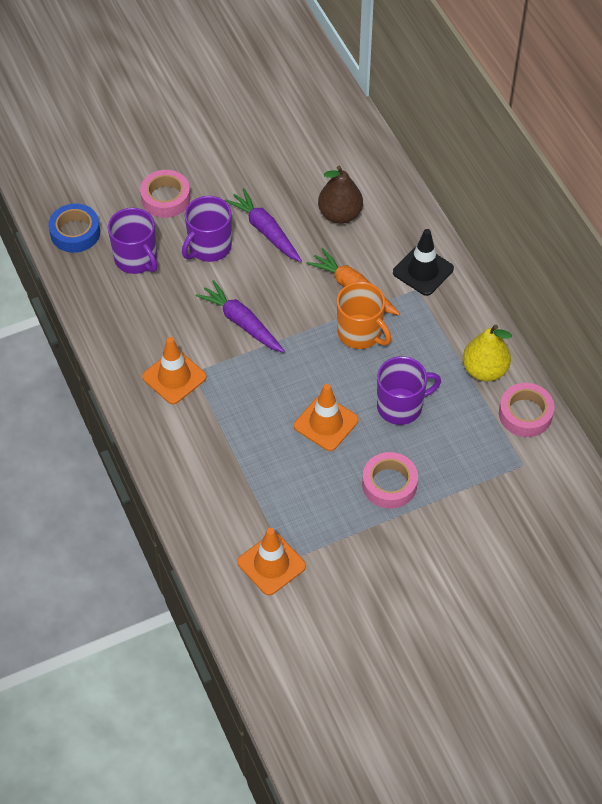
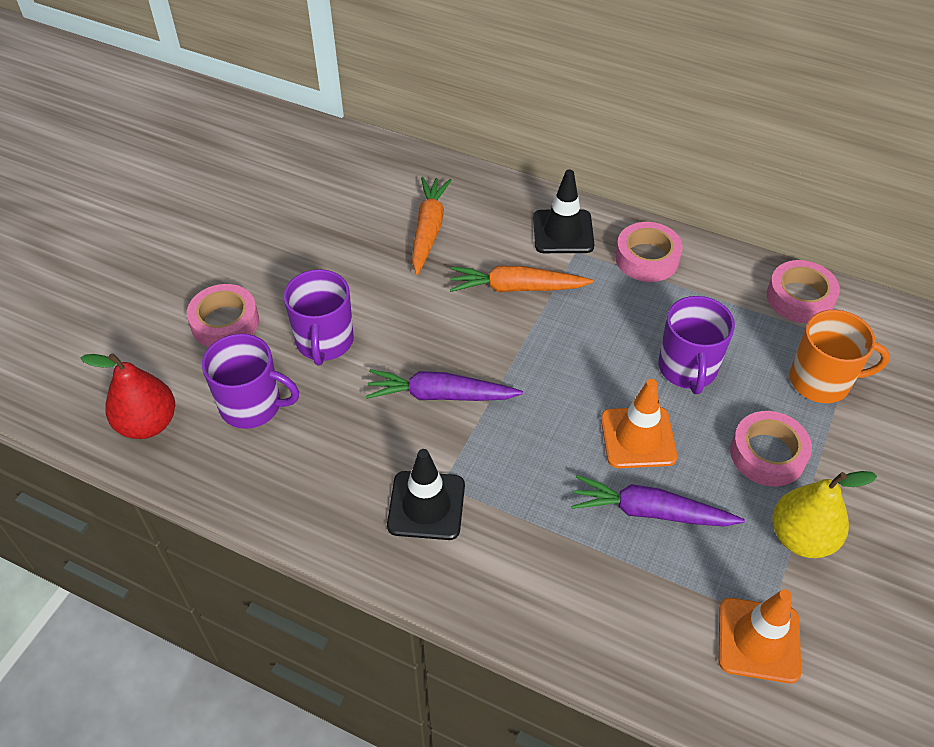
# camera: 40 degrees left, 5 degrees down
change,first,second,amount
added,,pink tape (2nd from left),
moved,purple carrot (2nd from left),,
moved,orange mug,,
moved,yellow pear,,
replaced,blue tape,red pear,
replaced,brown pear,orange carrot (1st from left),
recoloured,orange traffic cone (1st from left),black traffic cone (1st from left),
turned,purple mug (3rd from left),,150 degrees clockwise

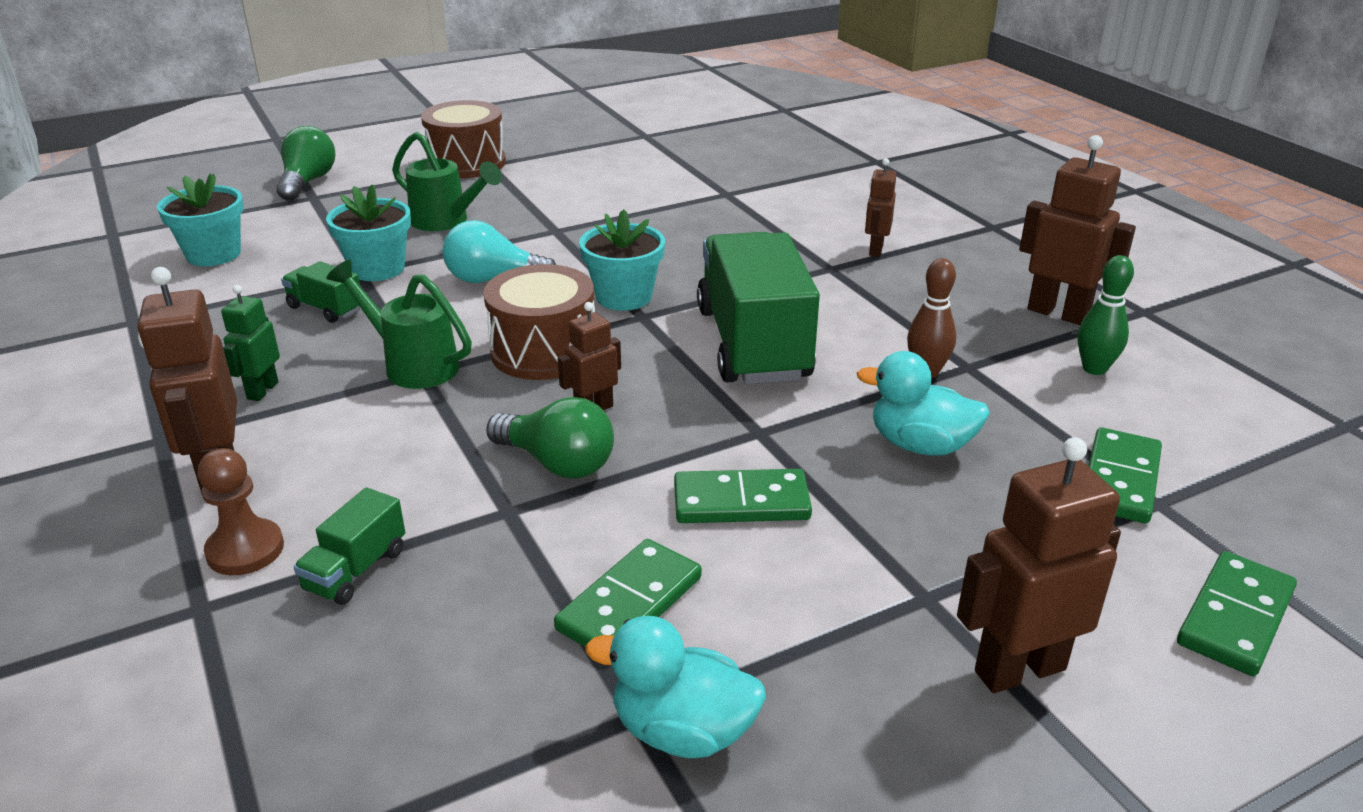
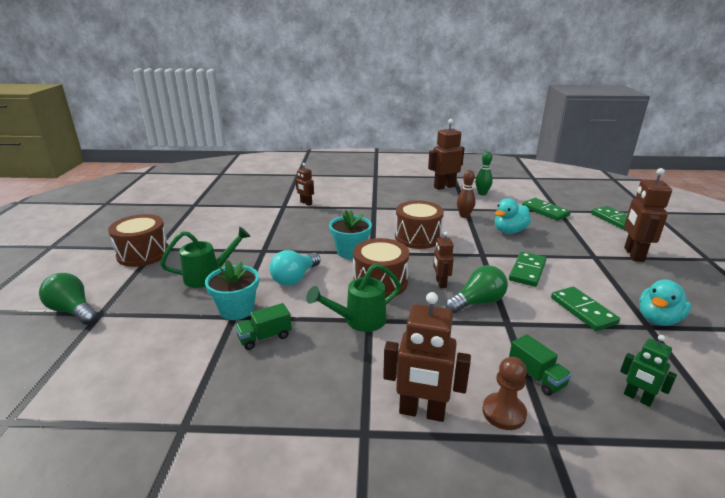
# camera: 60 degrees left, 5 degrees down
change,first,second,amount
removed,turquoise flower pot (1st from left),,
moved,green robot,,
moved,brown robot (3rd from left in the first image),brown robot (1st from left),
replaced,green truck (3rd from left),brown drum (3rd from left),

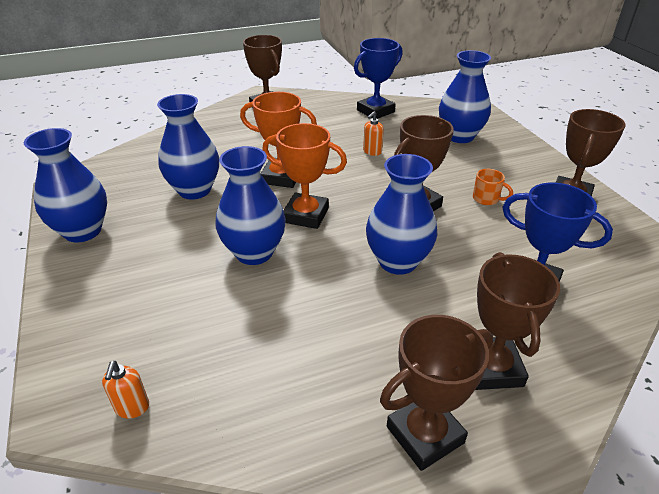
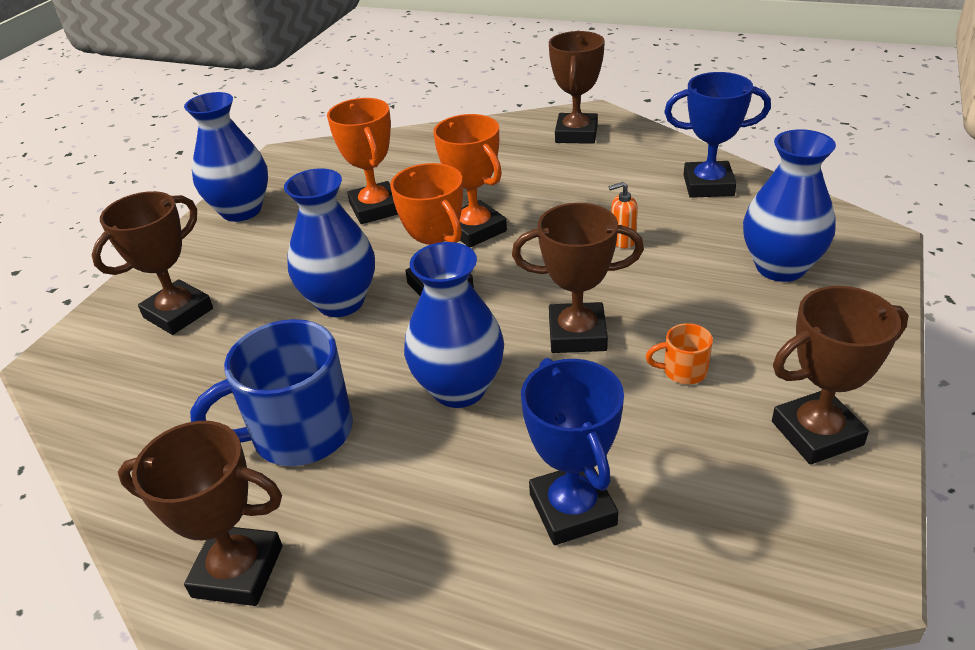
# camera: 45 degrees right, 0 degrees up
change,first,second,amount
removed,orange soap dispenser (1st from left),,
added,,blue mug,
moved,brown trophy (4th from left in the first image),brown trophy (1st from left),
replaced,blue vase (2nd from left),orange trophy (1st from left),
turned,orange mug,,105 degrees clockwise

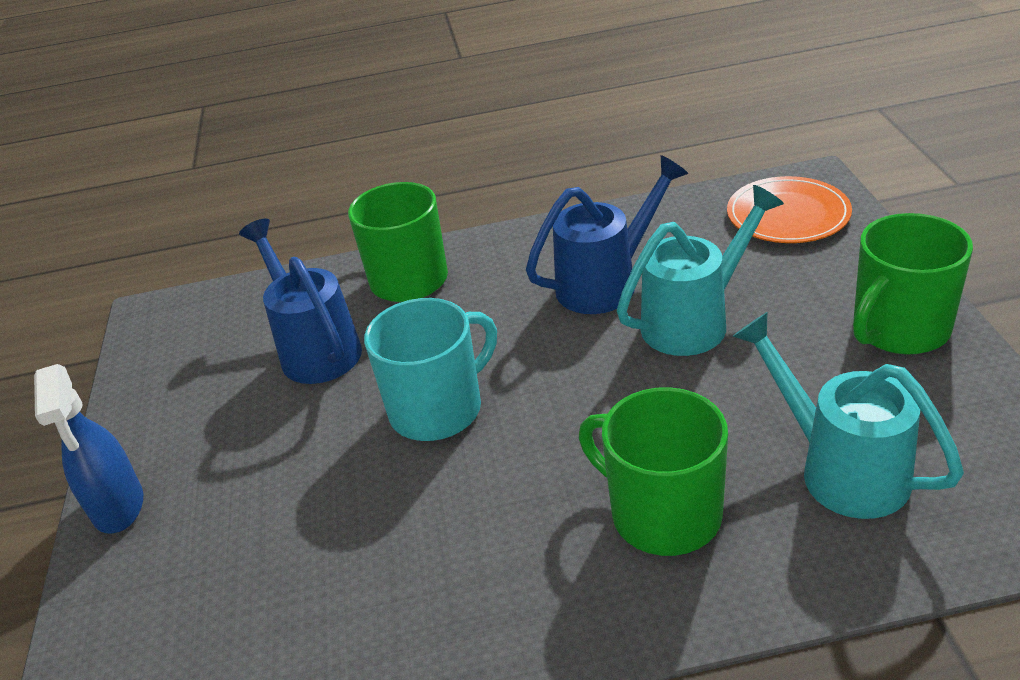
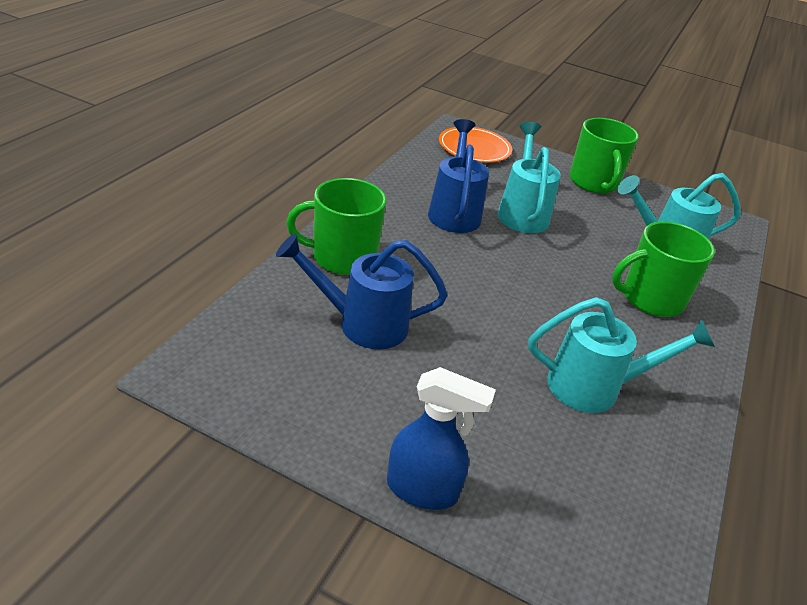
# camera: 65 degrees left, 0 degrees up
change,first,second,amount
removed,turquoise mug,,
added,,turquoise watering can (2nd from left),

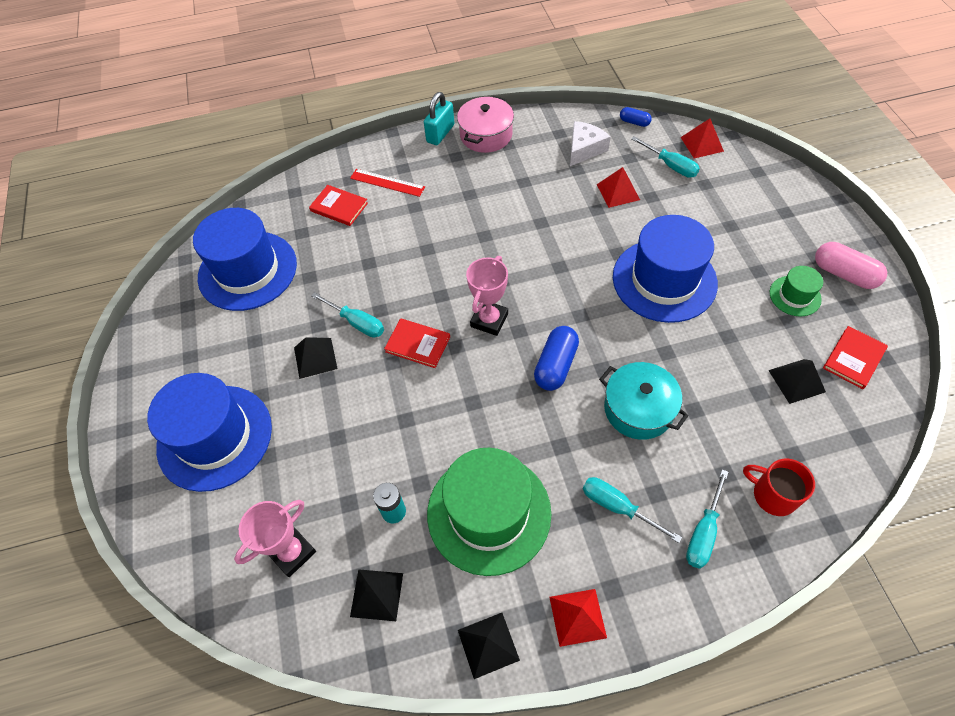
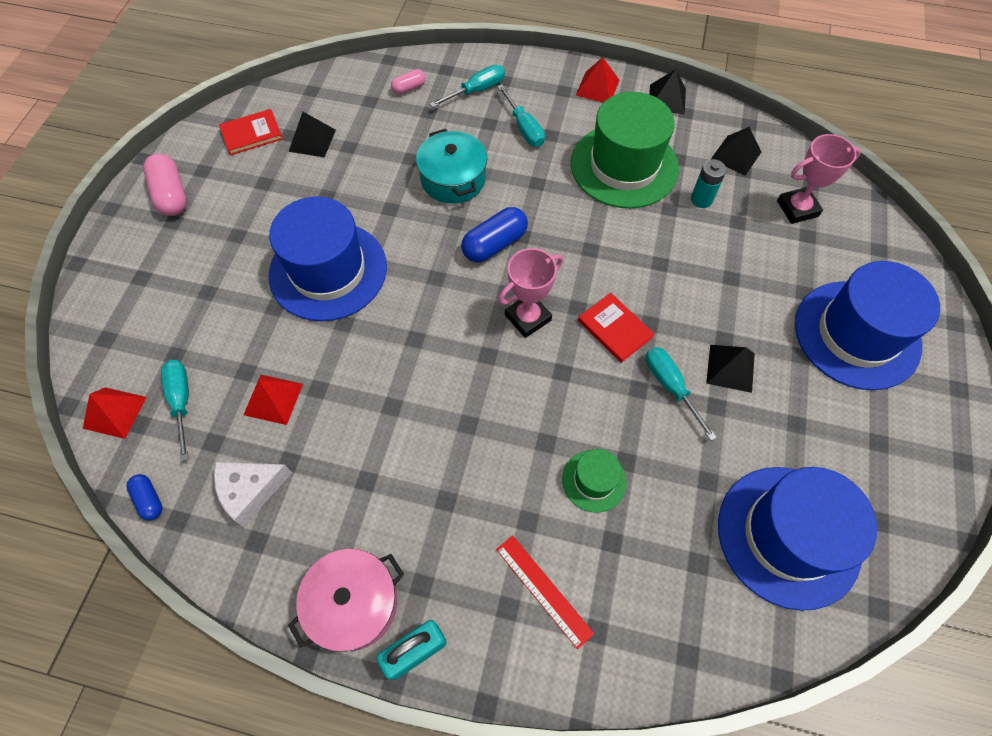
# camera: 155 degrees left, 5 degrees up
change,first,second,amount
removed,red book (1st from left),,
moved,green hat (2nd from left in the first image),green hat (1st from left),
replaced,red mug,pink capsule (2nd from left),

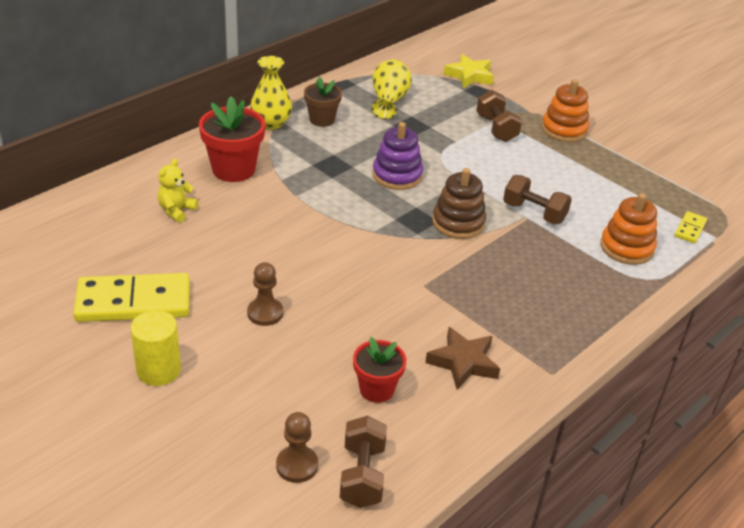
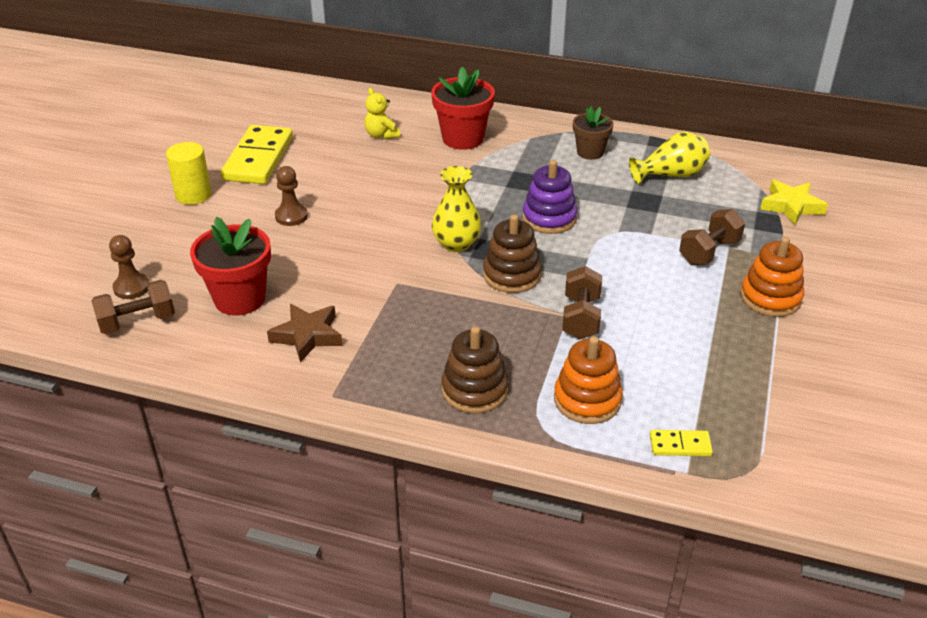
# camera: 65 degrees right, 0 degrees up
change,first,second,amount
added,,brown stacking toy (1st from left),
moved,yellow vase (1st from left),,
turned,yellow domino (1st from left),,45 degrees clockwise
turned,yellow teddy bear,,120 degrees counterclockwise
resized,red flower pot (2nd from left in the first image),red flower pot (1st from left),x1.57

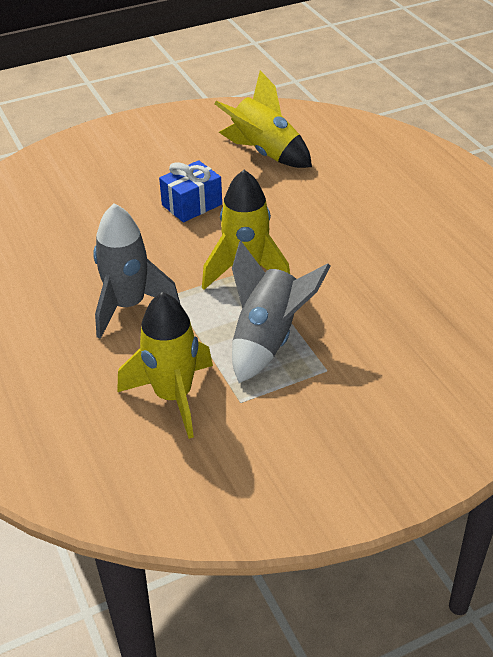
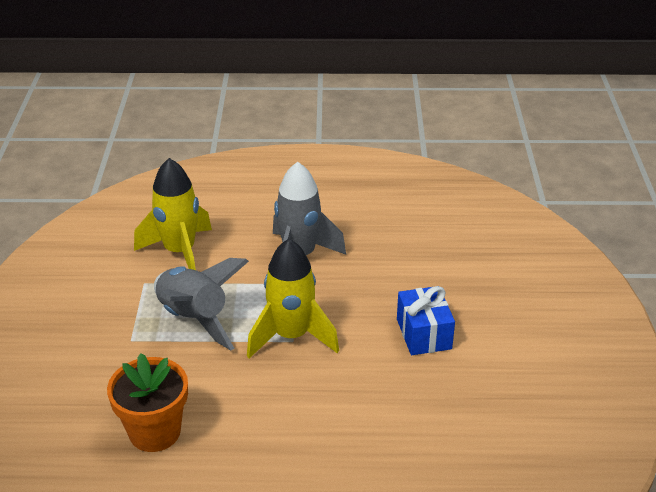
# camera: 115 degrees right, 5 degrees down
change,first,second,amount
removed,yellow rocket (3rd from left),,
added,,orange flower pot,

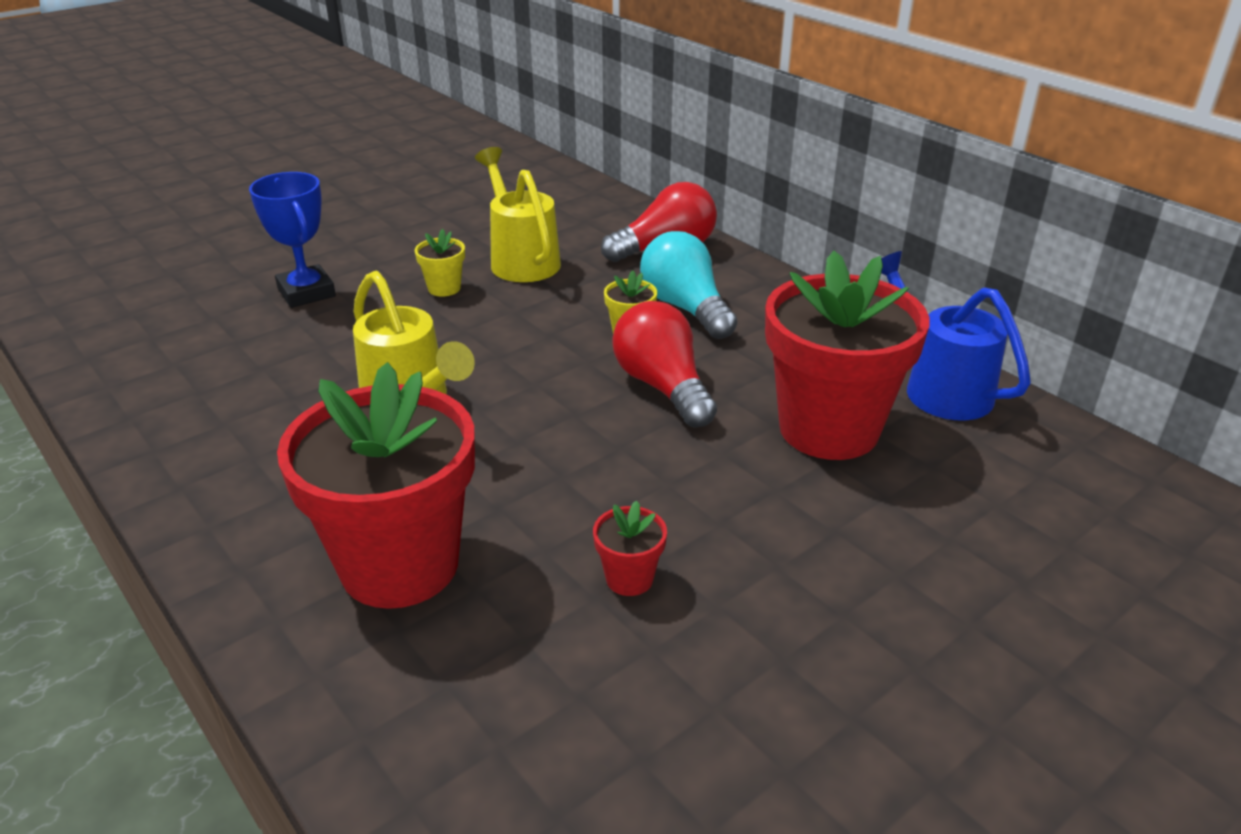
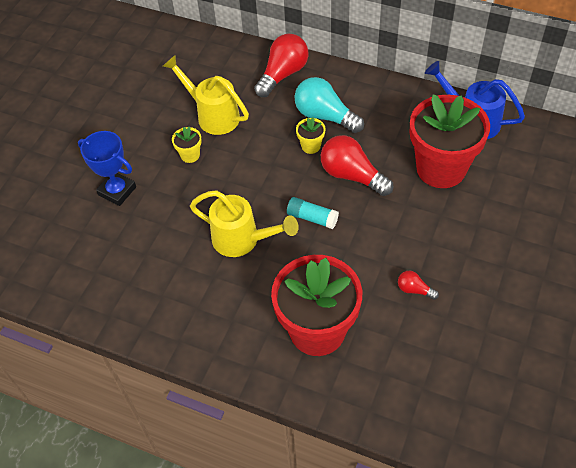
# camera: 25 degrees left, 20 degrees up
change,first,second,amount
added,,turquoise glue stick,
replaced,red flower pot (2nd from left),red light bulb (3rd from left),

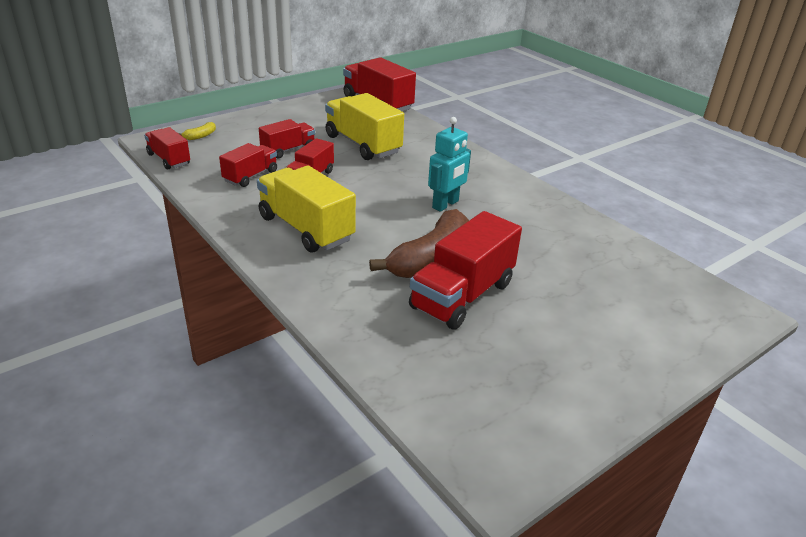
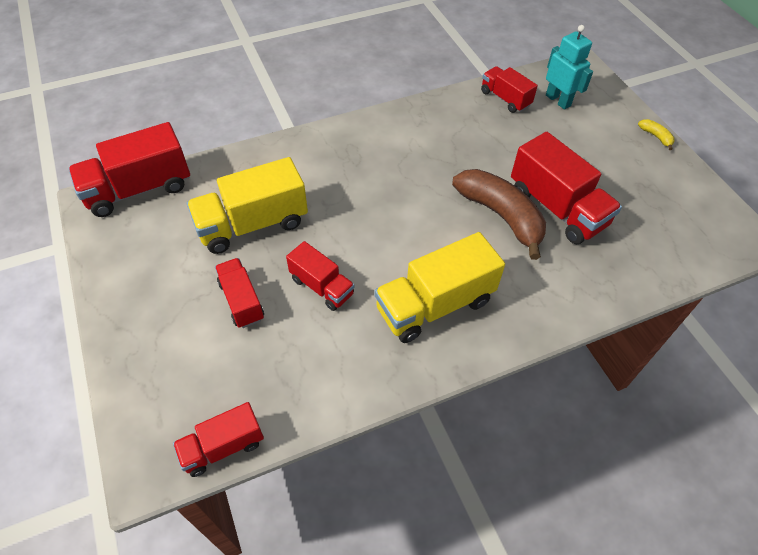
# camera: 75 degrees left, 20 degrees up
change,first,second,amount
moved,yellow banana,,
moved,red truck (2nd from left in the first image),red truck (5th from left),
moved,turquoise robot,,

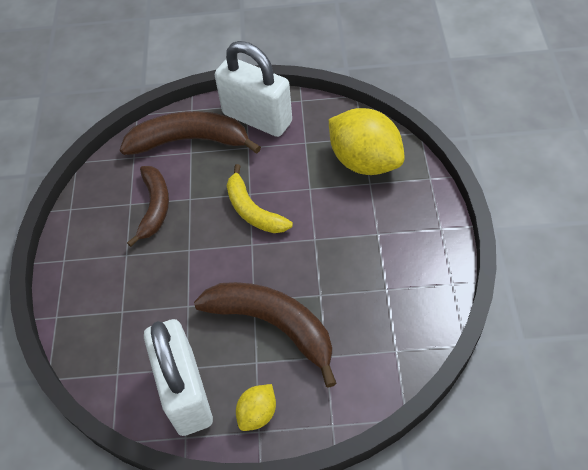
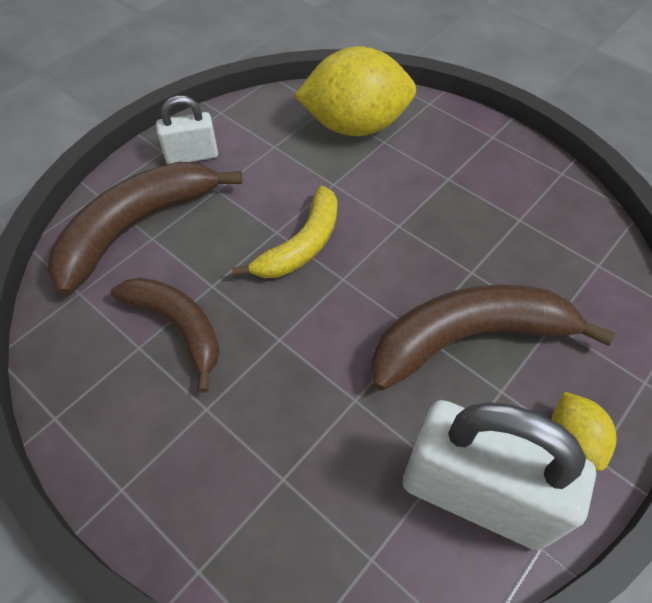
# camera: 50 degrees left, 0 degrees up
change,first,second,amount
turned,yellow banana,,60 degrees counterclockwise
resized,white padlock (2nd from left in the first image),white padlock (1st from left),x0.52

